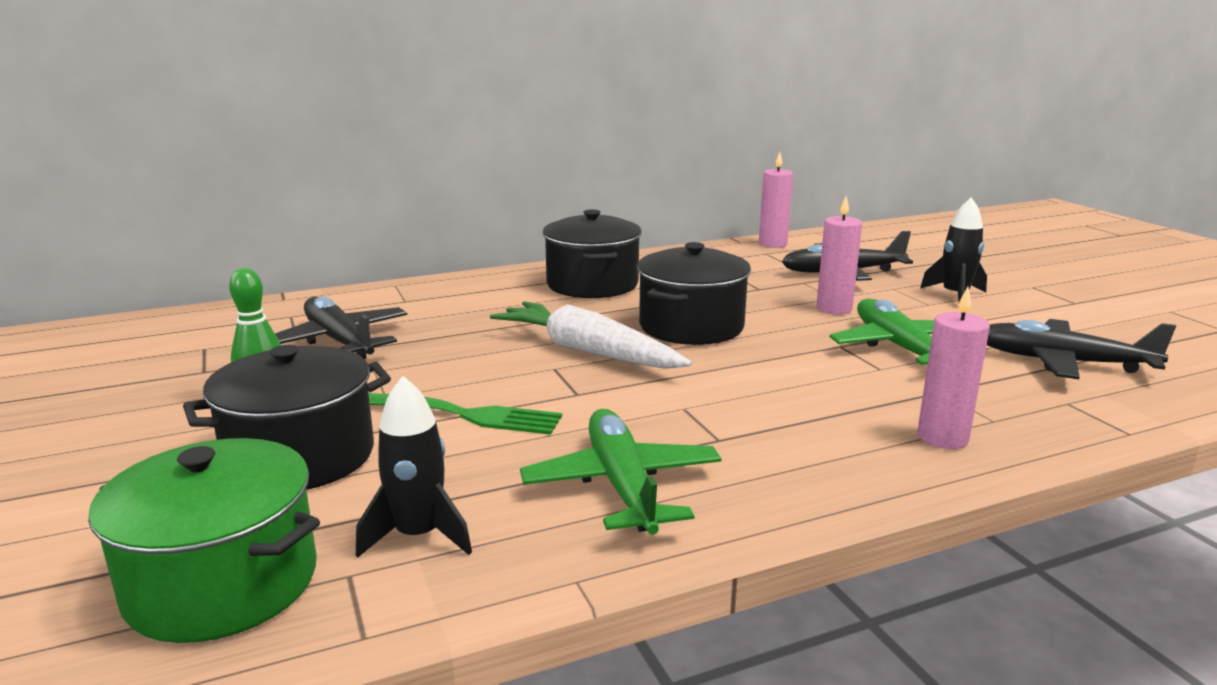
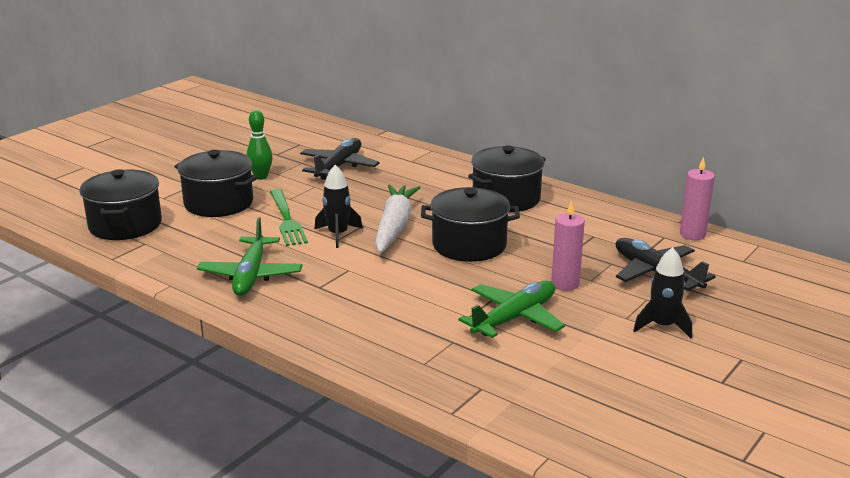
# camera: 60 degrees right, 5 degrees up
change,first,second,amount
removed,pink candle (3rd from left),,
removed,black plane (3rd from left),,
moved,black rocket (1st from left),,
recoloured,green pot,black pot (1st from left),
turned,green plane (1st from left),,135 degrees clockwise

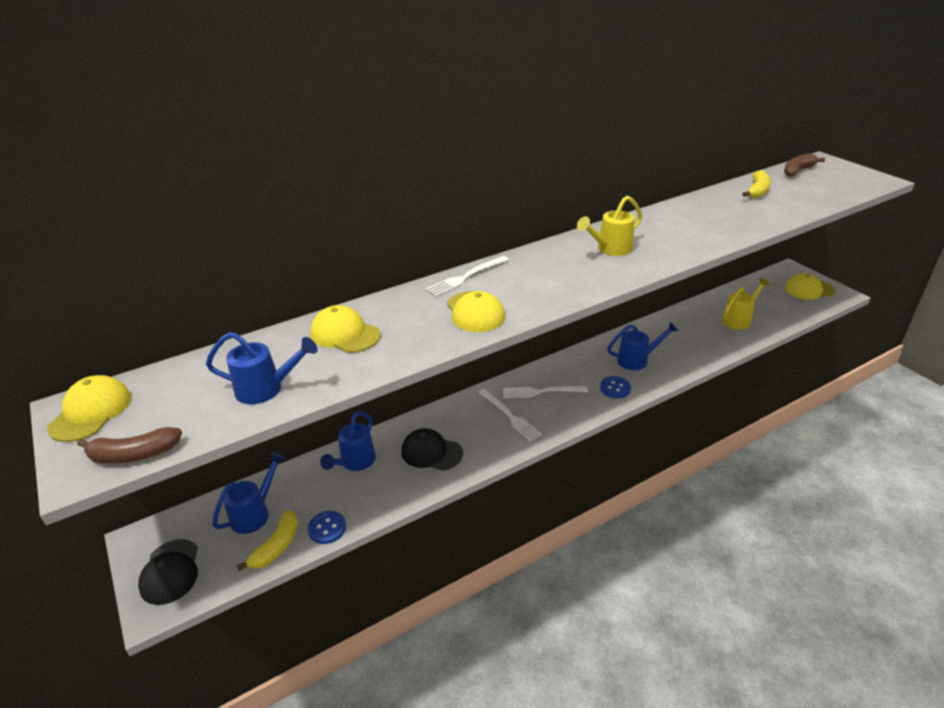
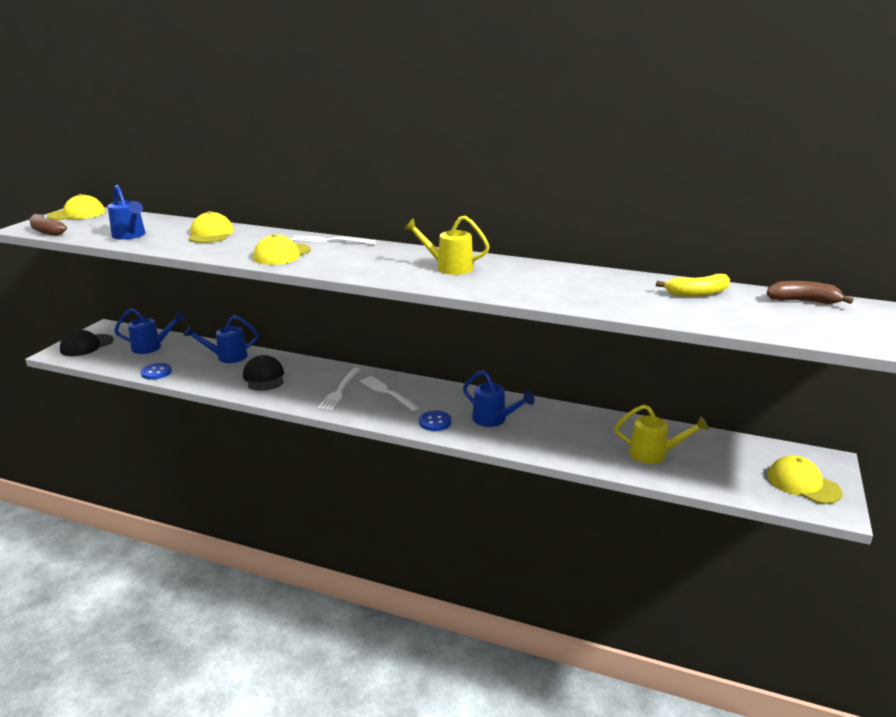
# camera: 50 degrees right, 10 degrees down
change,first,second,amount
removed,yellow banana (1st from left),,

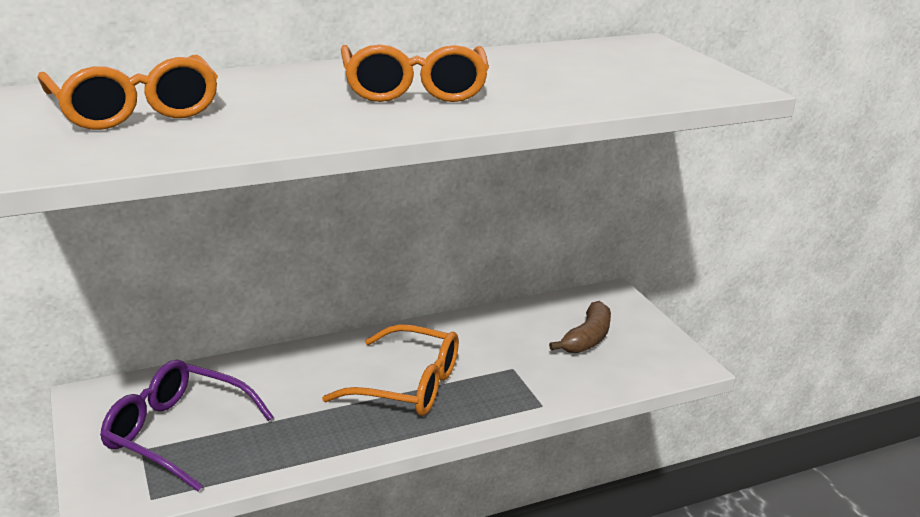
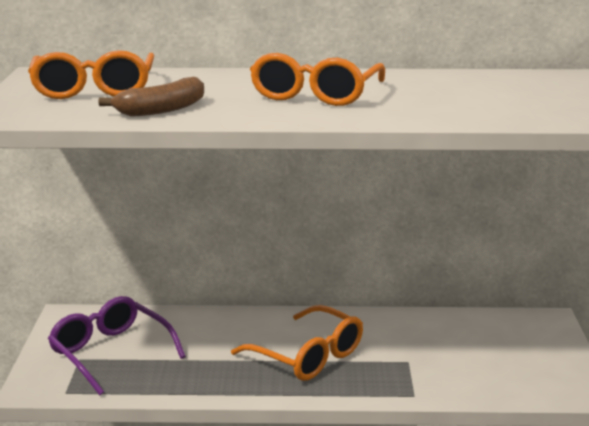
# camera: 25 degrees right, 5 degrees down
change,first,second,amount
moved,brown banana,,

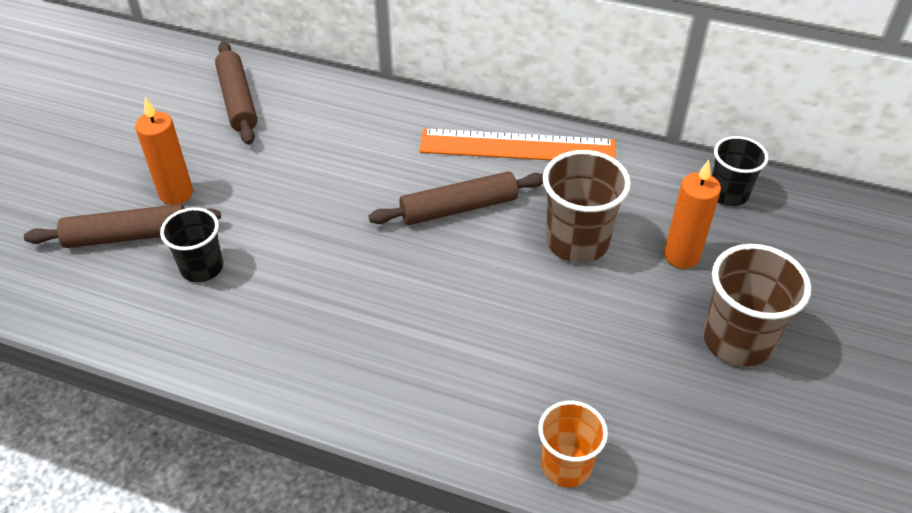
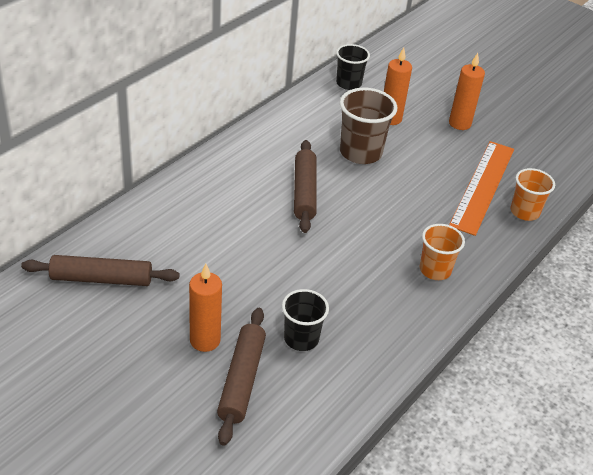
# camera: 75 degrees left, 5 degrees down
change,first,second,amount
added,,orange cup (1st from left),
moved,orange ruler,,
replaced,brown cup (2nd from left),orange candle (3rd from left),

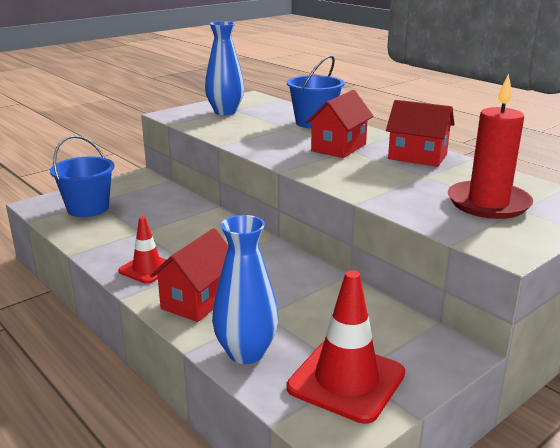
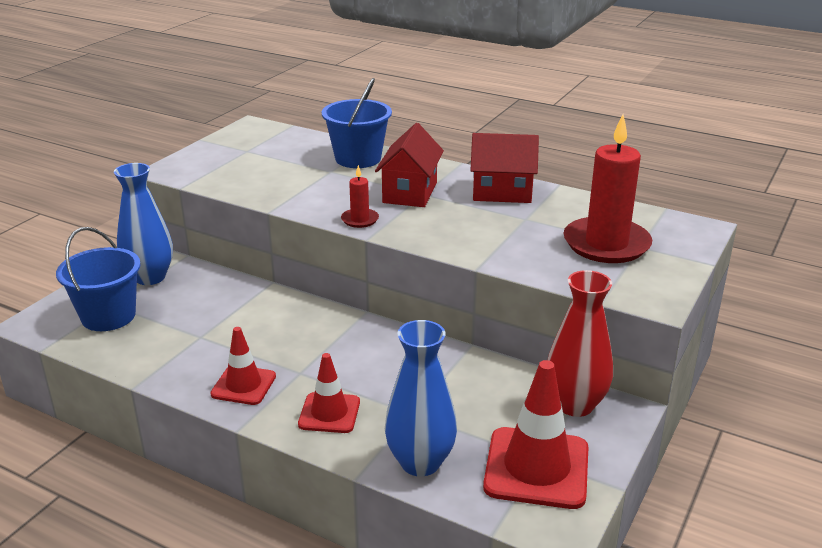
# camera: 20 degrees left, 5 degrees up
change,first,second,amount
added,,red candle (1st from left),
added,,red vase,
moved,blue vase (1st from left),,
replaced,red house (1st from left),red traffic cone (2nd from left),

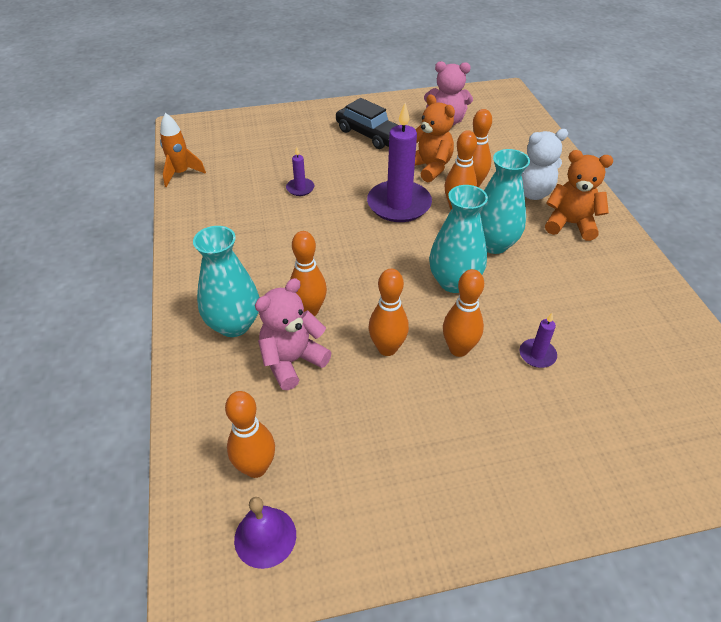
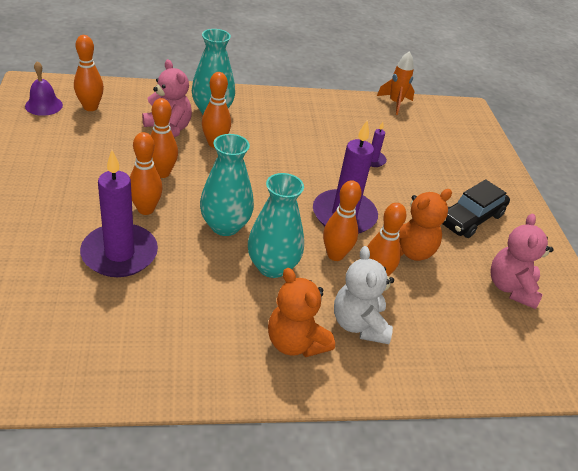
# camera: 90 degrees right, 5 degrees down
change,first,second,amount
turned,orange teddy bear (2nd from left in the first image),orange teddy bear (1st from left),120 degrees clockwise
resized,purple candle (3rd from left in the first image),purple candle (1st from left),x2.20

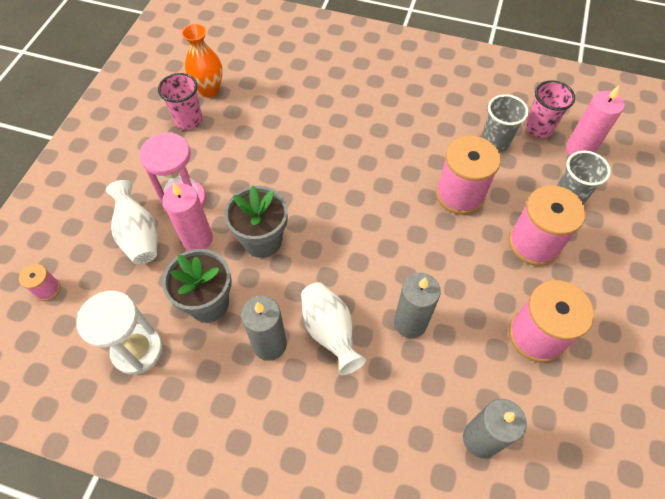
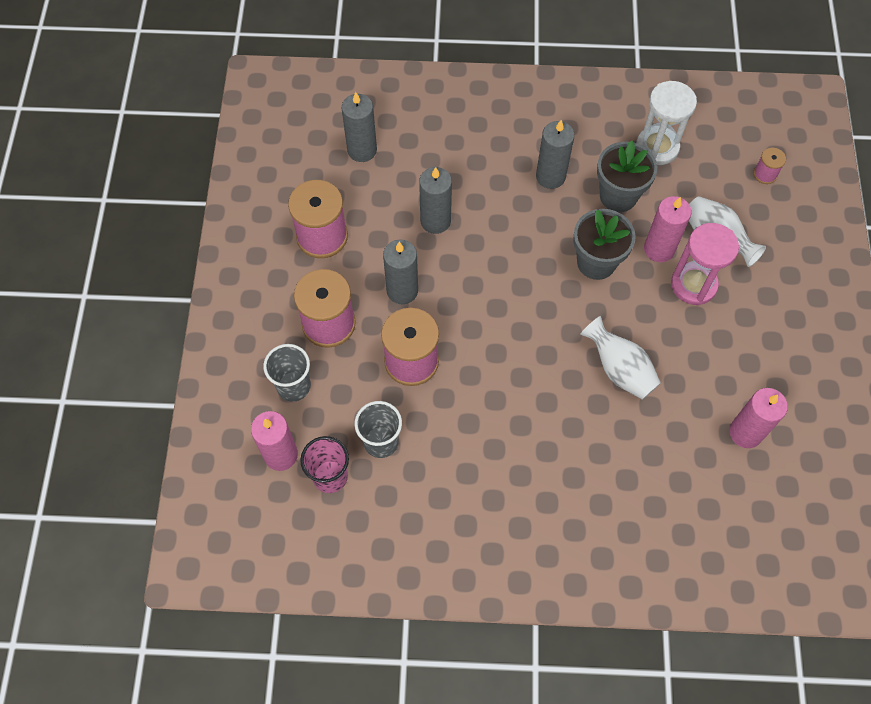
# camera: 165 degrees right, 5 degrees up
change,first,second,amount
removed,pink cup (1st from left),,
added,,grey candle (2nd from left),
moved,white vase (2nd from left in the first image),white vase (1st from left),
replaced,orange vase,pink candle (3rd from left),

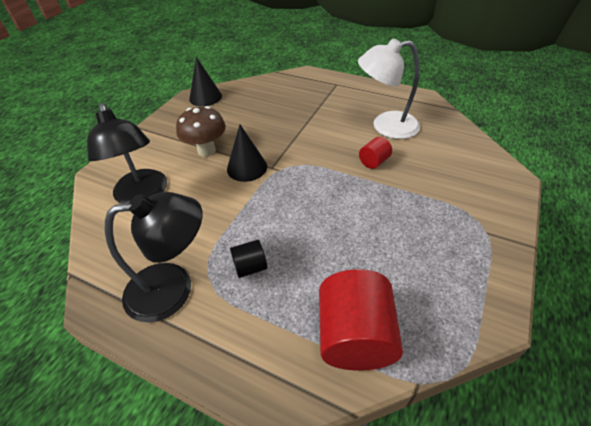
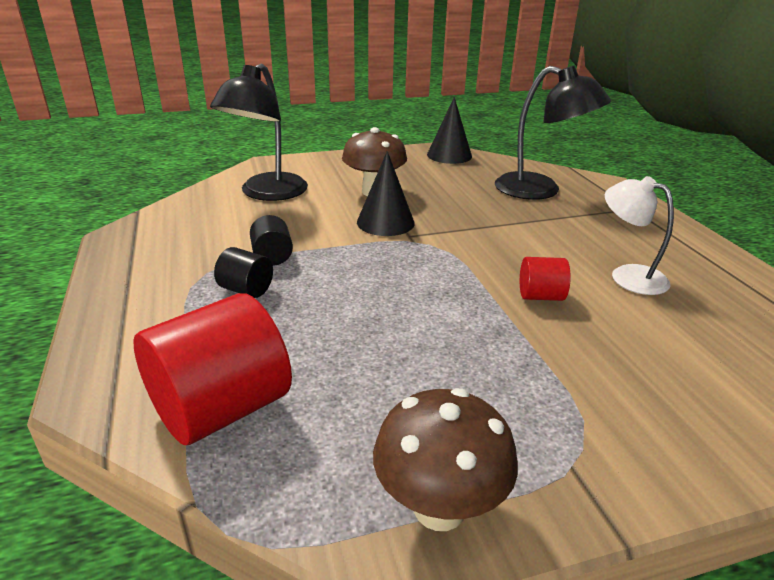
# camera: 45 degrees right, 15 degrees down
change,first,second,amount
added,,black cylinder (2nd from left),
added,,brown mushroom (2nd from left),
moved,black lamp (2nd from left),,
resized,white lamp,,x0.65

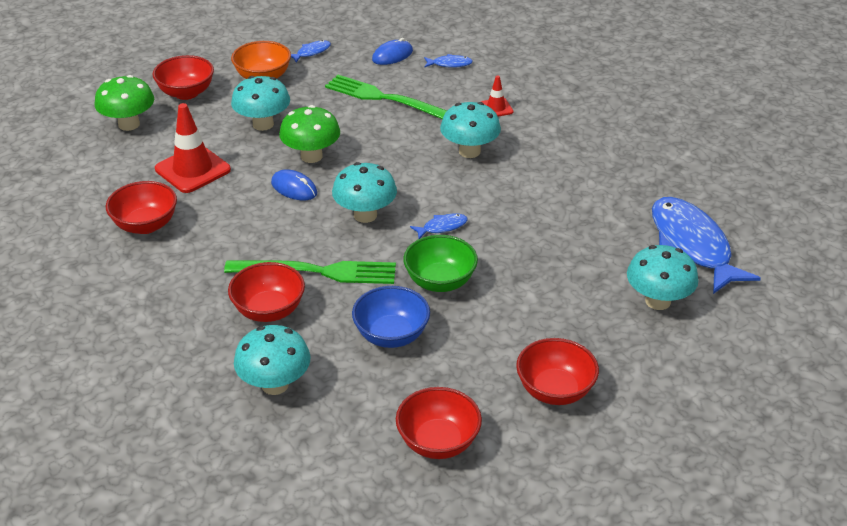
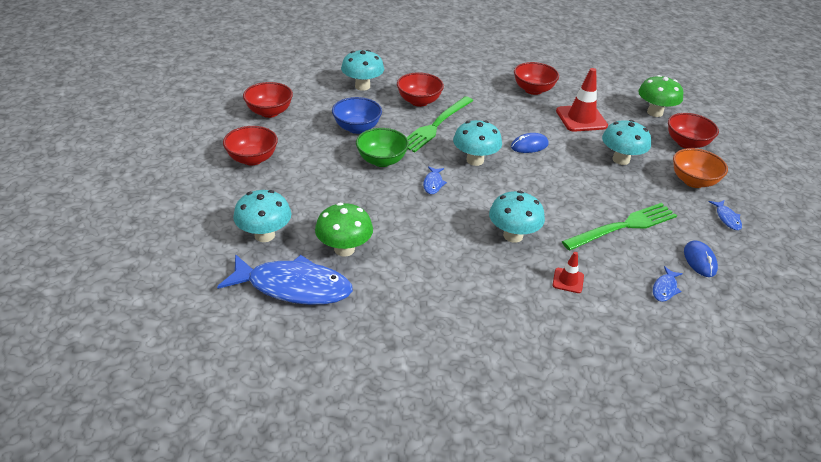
# camera: 120 degrees right, 0 degrees up
change,first,second,amount
moved,green mushroom (2nd from left in the first image),green mushroom (1st from left),

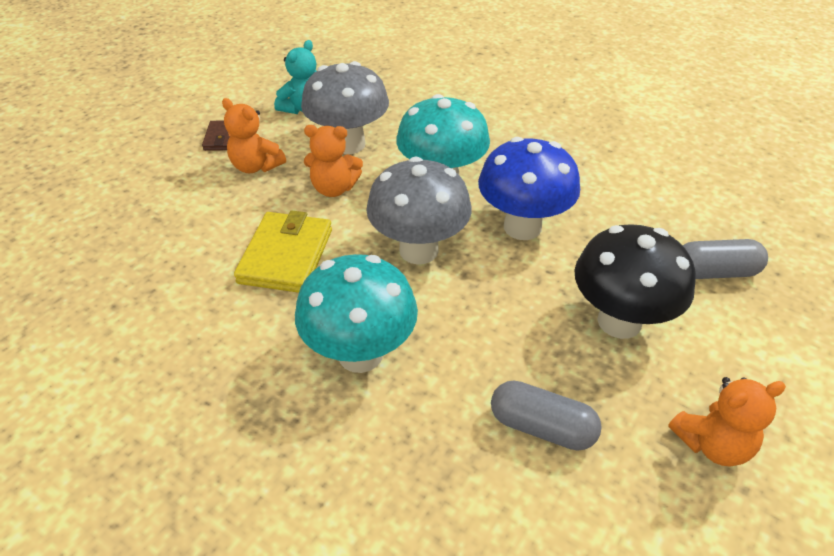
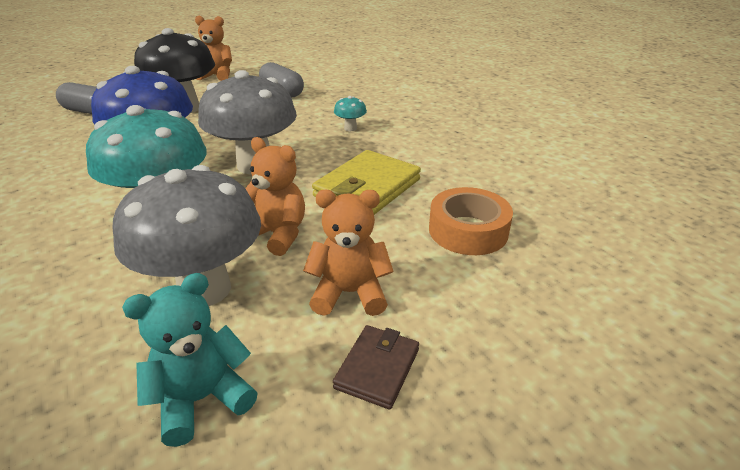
# camera: 155 degrees left, 10 degrees down
change,first,second,amount
added,,orange tape,
turned,orange teddy bear (1st from left in the first image),orange teddy bear (3rd from left),60 degrees counterclockwise
resized,turquoise mushroom (1st from left in the first image),turquoise mushroom (2nd from left),x0.41

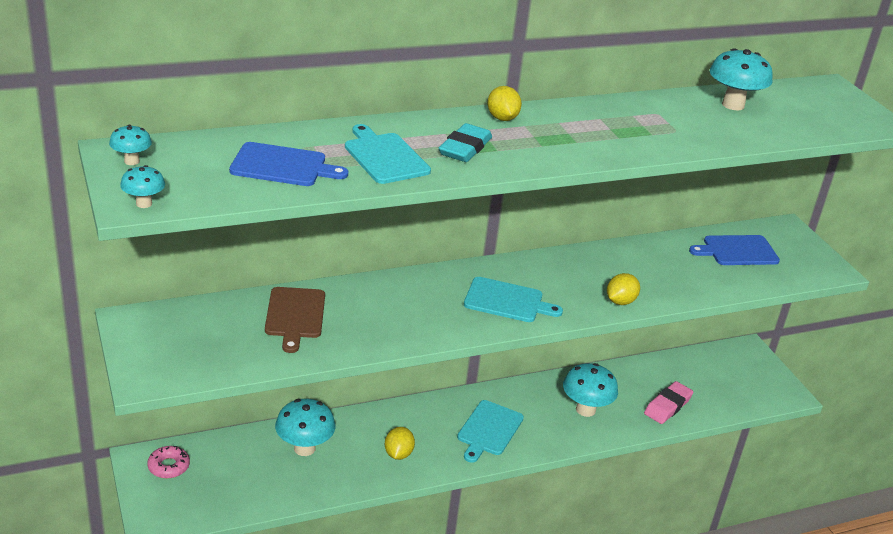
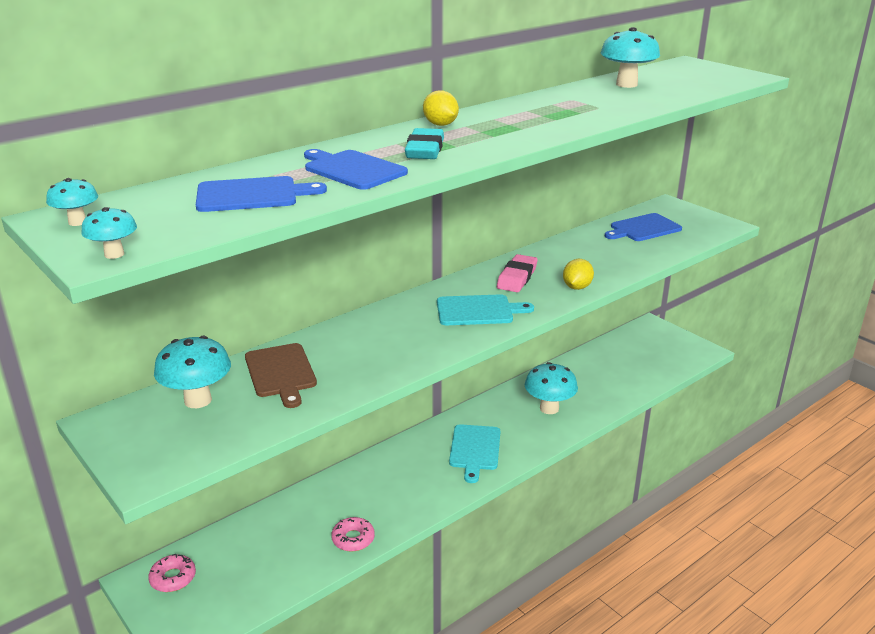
# camera: 15 degrees left, 5 degrees down
change,first,second,amount
removed,yellow lemon (1st from left),,
added,,pink donut (2nd from left),
moved,turquoise mushroom (3rd from left),,
moved,pink eraser,,
recoloured,turquoise cutting board (1st from left),blue cutting board (2nd from left),

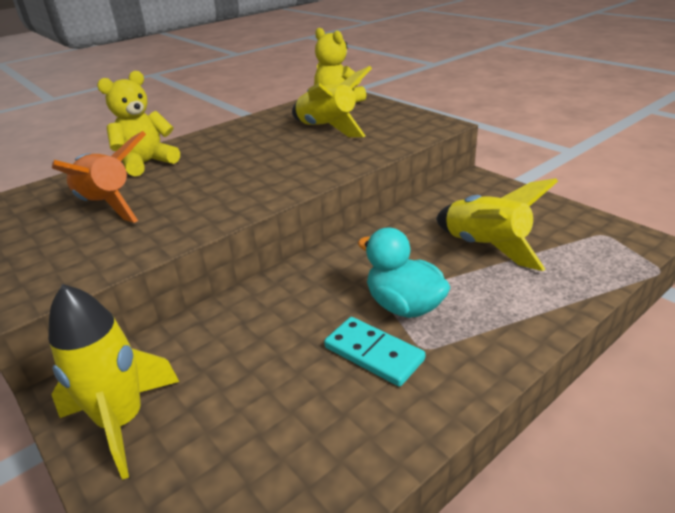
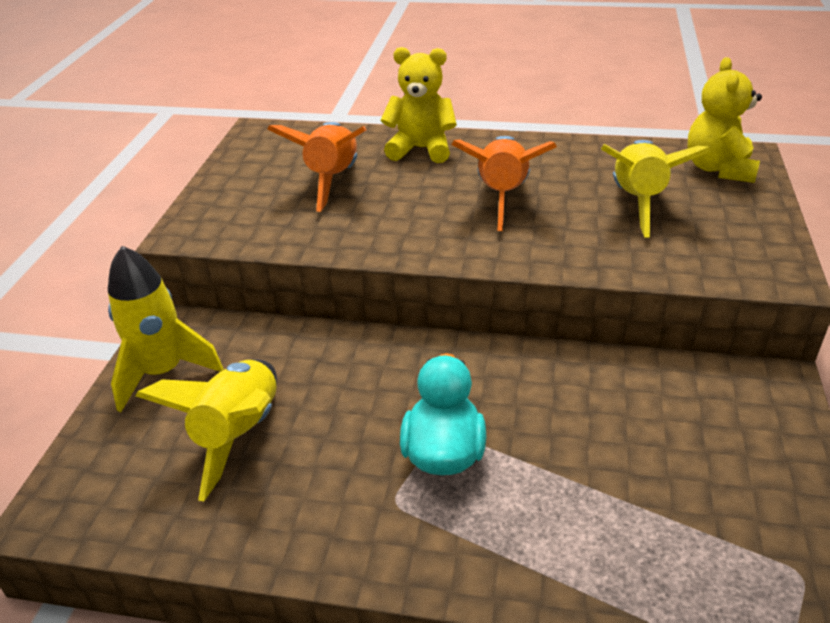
# camera: 50 degrees right, 5 degrees up
change,first,second,amount
removed,turquoise domino,,
added,,orange rocket (2nd from left),
moved,yellow rocket (3rd from left in the first image),yellow rocket (2nd from left),

